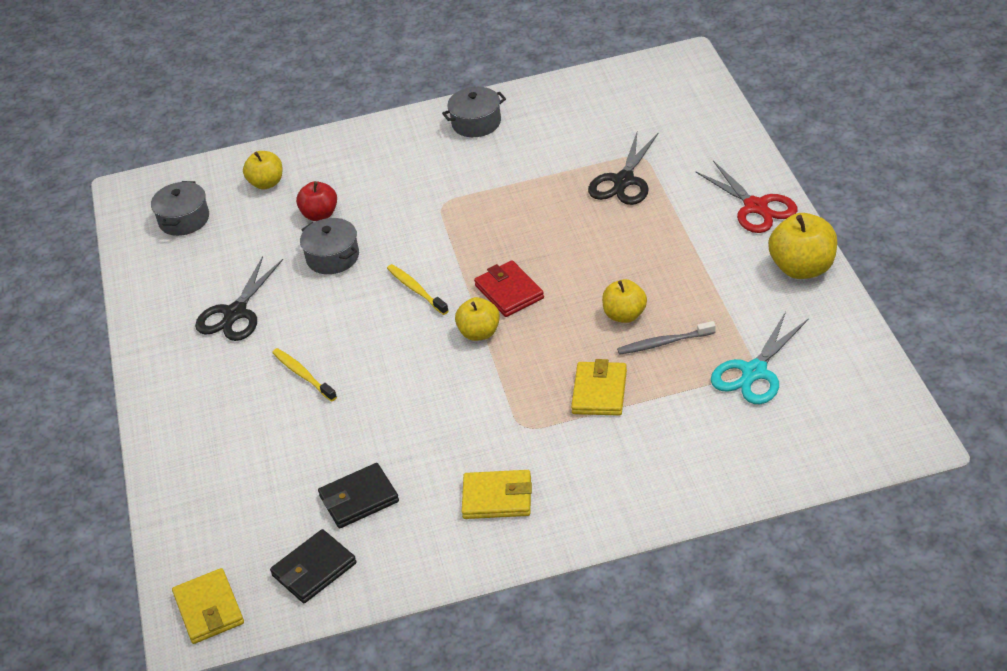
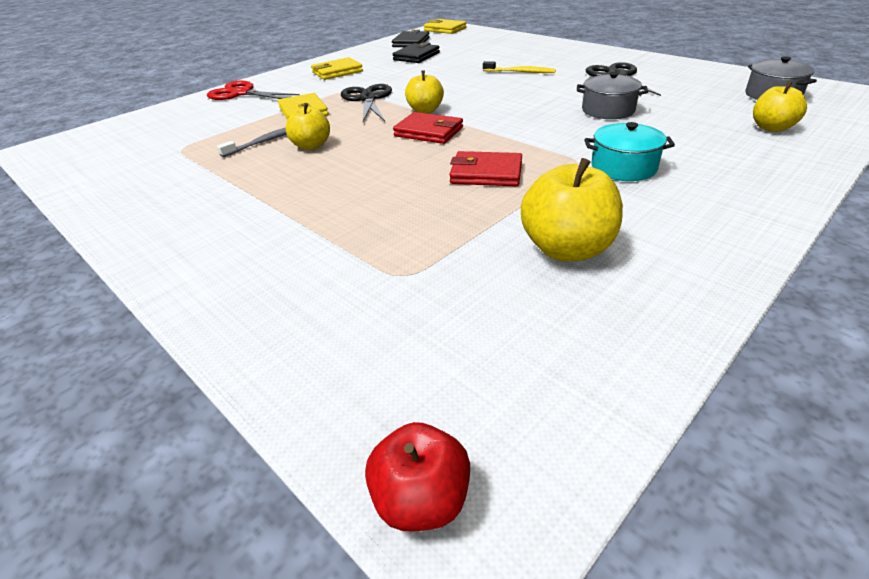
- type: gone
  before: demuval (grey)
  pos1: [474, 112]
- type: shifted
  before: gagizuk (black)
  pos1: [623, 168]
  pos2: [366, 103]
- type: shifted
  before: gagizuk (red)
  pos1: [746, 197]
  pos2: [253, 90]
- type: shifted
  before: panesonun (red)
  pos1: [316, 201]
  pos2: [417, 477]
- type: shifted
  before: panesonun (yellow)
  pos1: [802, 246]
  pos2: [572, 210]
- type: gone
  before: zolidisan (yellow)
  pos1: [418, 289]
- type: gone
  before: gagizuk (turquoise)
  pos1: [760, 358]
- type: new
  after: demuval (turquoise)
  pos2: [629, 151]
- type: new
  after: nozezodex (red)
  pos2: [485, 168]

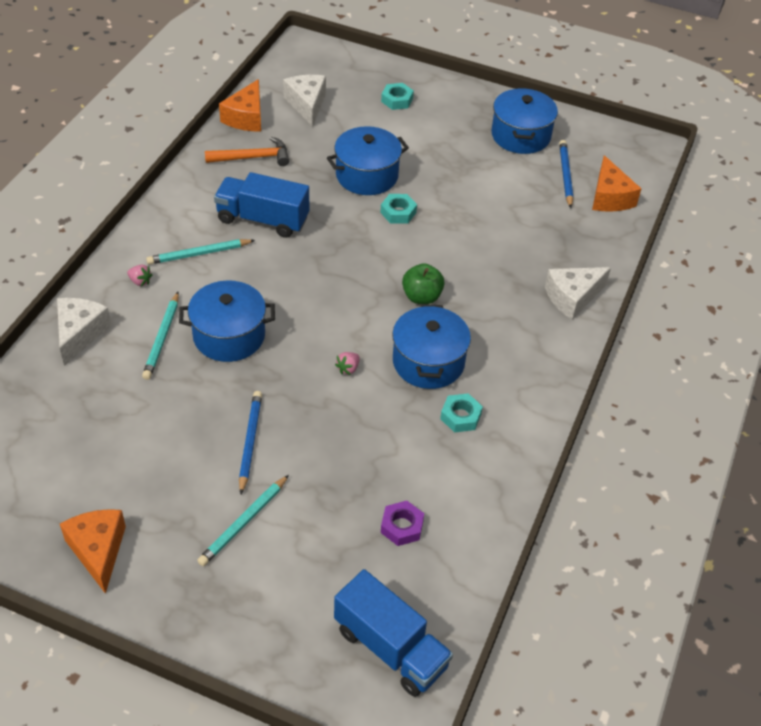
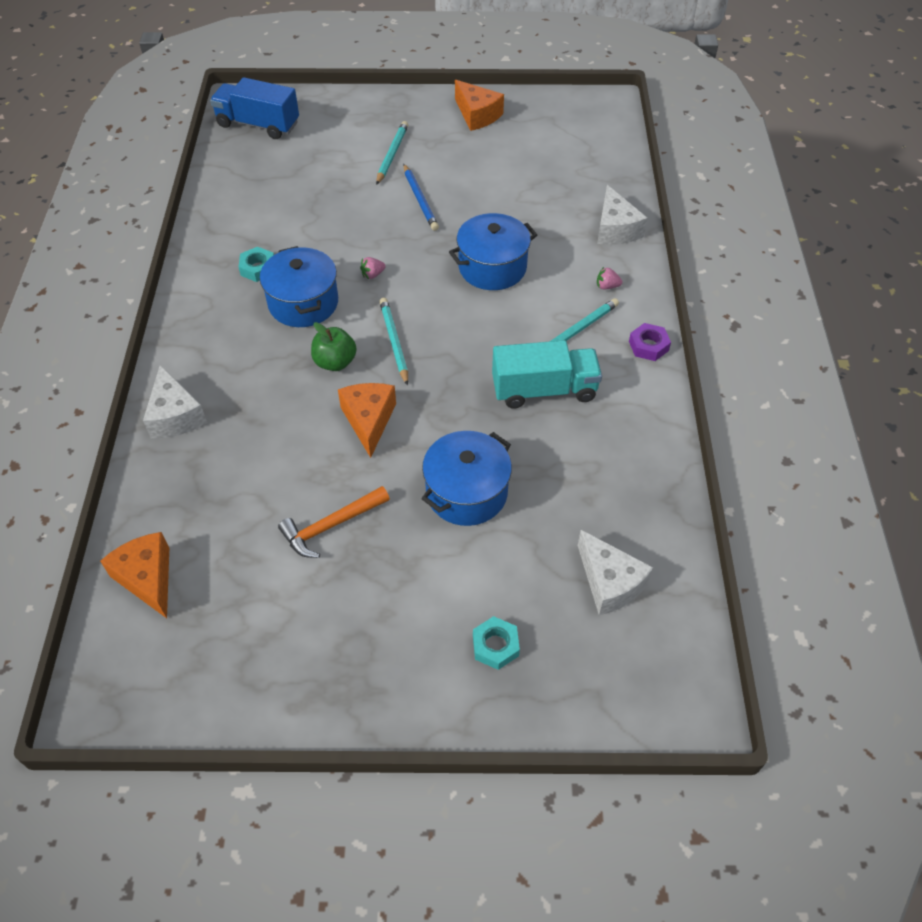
- type: shifted
  before: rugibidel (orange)
  pos1: [240, 105]
  pos2: [367, 420]
- type: gone
  before: demuval (blue)
  pos1: [524, 121]
- type: shifted
  before: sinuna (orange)
  pos1: [247, 151]
  pos2: [334, 522]
- type: gone
  before: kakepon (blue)
  pos1: [566, 174]
- type: repainted
  before: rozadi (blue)
  after: rozadi (turquoise)
  pos1: [261, 205]
  pos2: [547, 374]
- type: gone
  before: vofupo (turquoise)
  pos1: [398, 209]
- type: rotated
  before: rugibidel (white)
  pos1: [578, 293]
  pos2: [175, 401]
  turn: 120
- type: shifted
  before: kakepon (turquoise)
  pos1: [160, 336]
  pos2: [393, 342]
- type: rotated
  before: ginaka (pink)
  pos1: [347, 363]
  pos2: [373, 268]
  turn: -135
- type: shifted
  before: vofupo (purple)
  pos1: [402, 523]
  pos2: [650, 342]

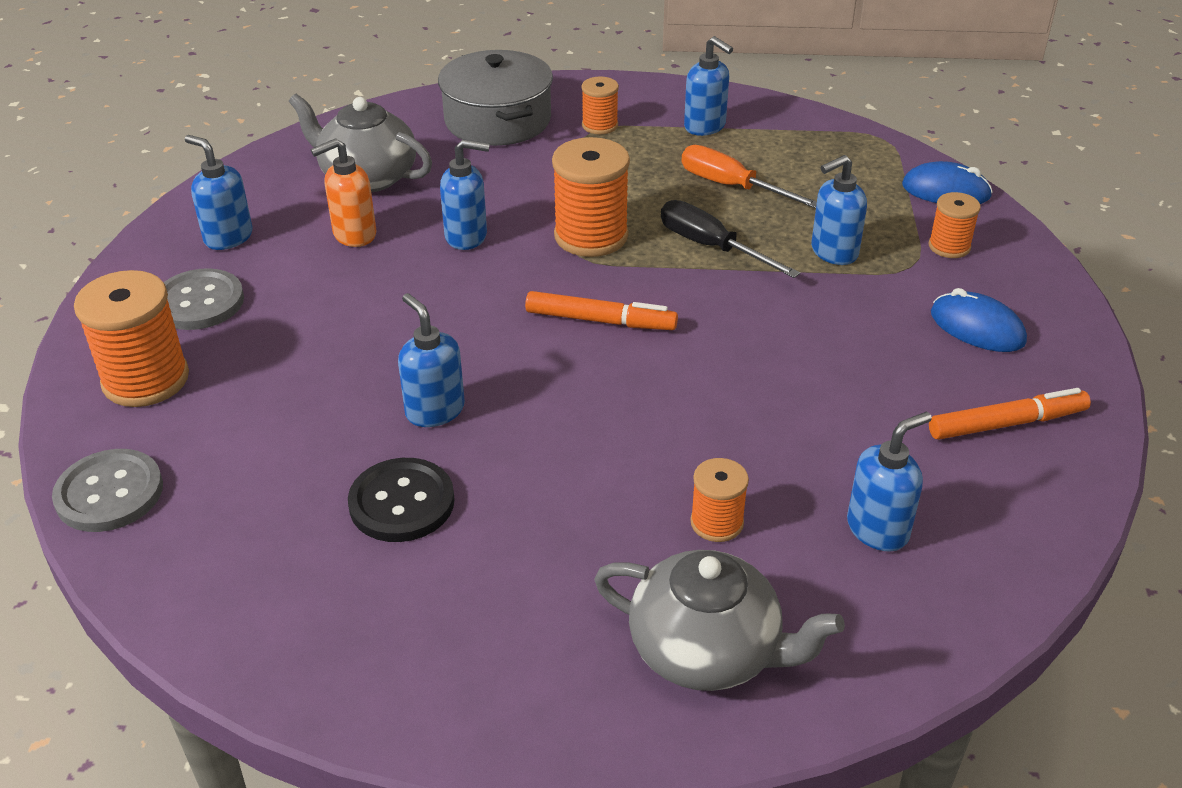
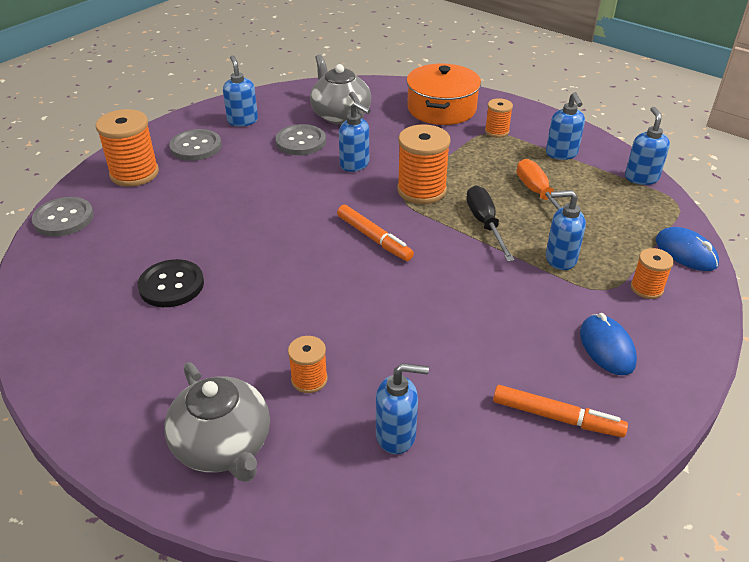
- type: repainted
  before: demuval (grey)
  after: demuval (orange)
  pos1: [495, 98]
  pos2: [443, 94]
- type: swapped
  before: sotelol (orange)
  after: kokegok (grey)
  pos1: [344, 192]
  pos2: [300, 139]
- type: shifted
  before: sotelol (blue)
  pos1: [431, 360]
  pos2: [647, 146]

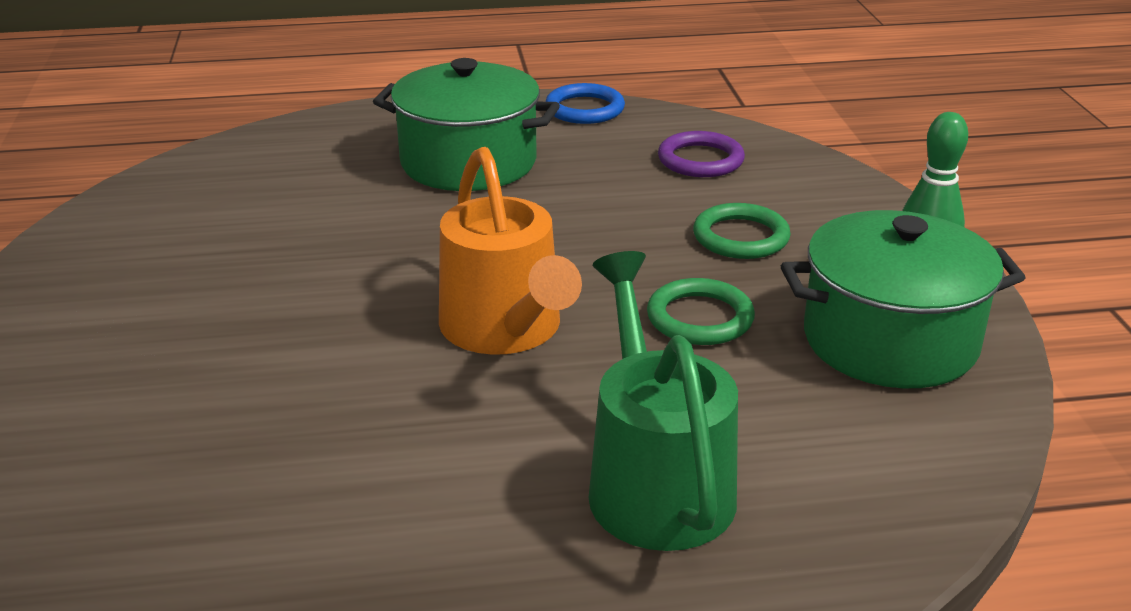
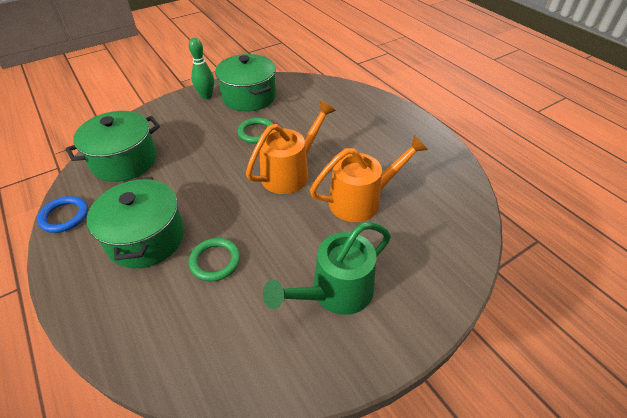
- type: swapped
  before: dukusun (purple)
  after: demuval (green)
  pos1: [701, 154]
  pos2: [112, 146]
- type: shifted
  before: dukusun (green)
  pos1: [742, 231]
  pos2: [214, 259]
- type: shifted
  before: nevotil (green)
  pos1: [663, 401]
  pos2: [327, 268]
- type: new
  after: nevotil (orange)
  pos2: [369, 178]

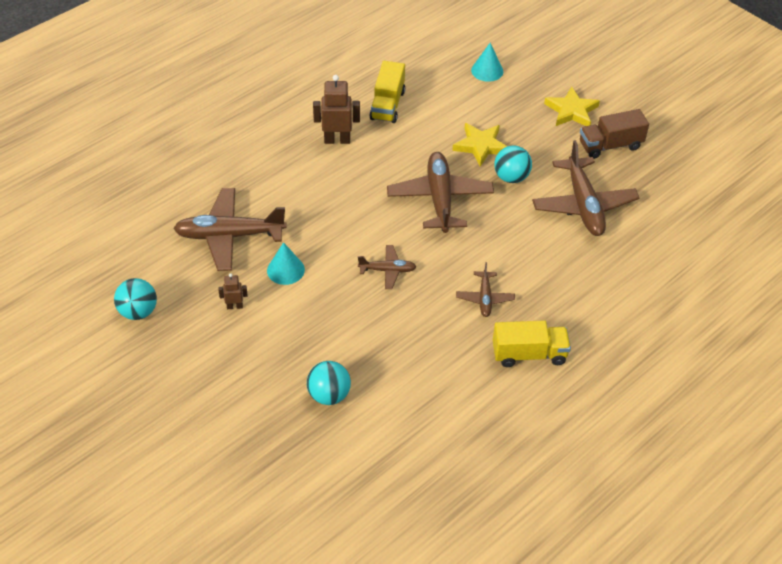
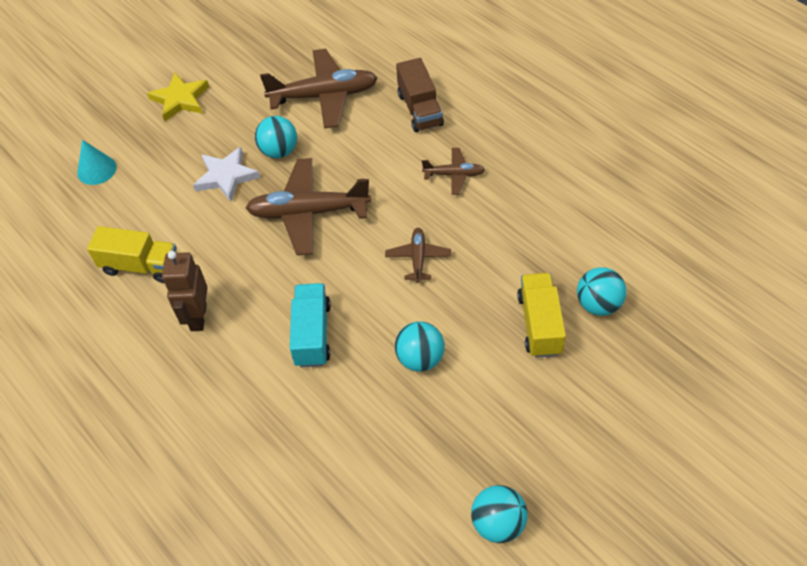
- type: shifted
  before: rozadi (brown)
  pos1: [614, 134]
  pos2: [420, 95]
- type: repainted
  before: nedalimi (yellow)
  after: nedalimi (white)
  pos1: [479, 145]
  pos2: [226, 174]
- type: gone
  before: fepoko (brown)
  pos1: [230, 229]
- type: swapped
  before: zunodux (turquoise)
  after: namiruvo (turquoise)
  pos1: [286, 263]
  pos2: [420, 346]
- type: gone
  before: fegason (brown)
  pos1: [232, 291]
- type: shifted
  before: rozadi (yellow)
  pos1: [532, 343]
  pos2: [541, 315]
- type: new
  after: rozadi (turquoise)
  pos2: [310, 325]

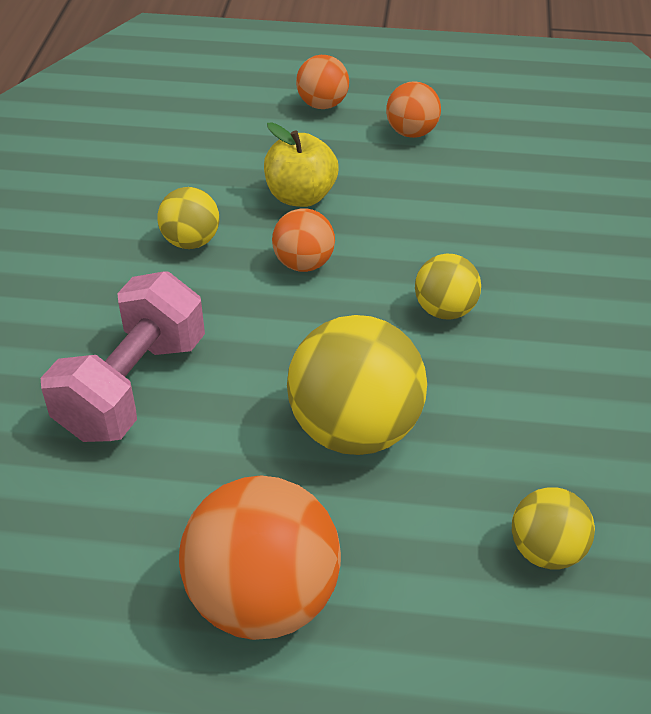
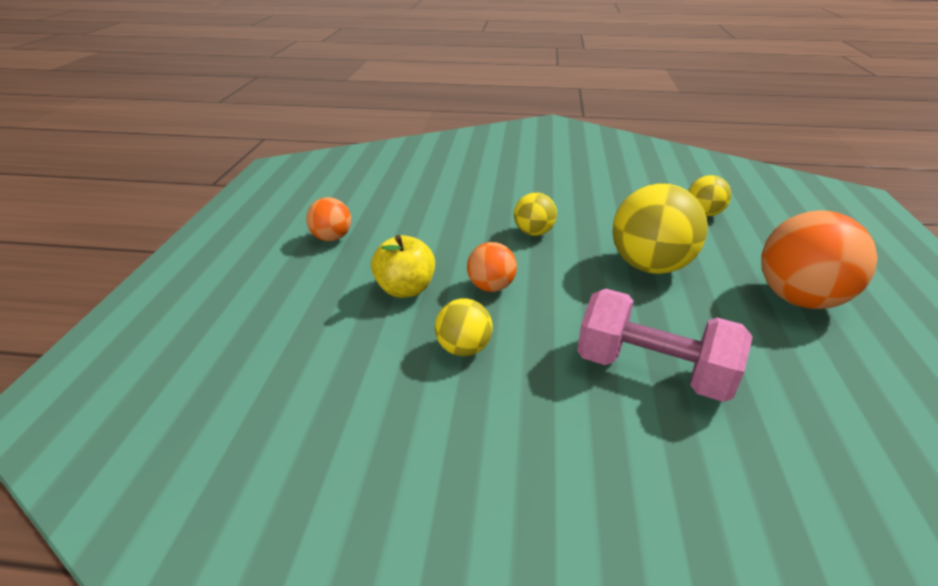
- type: gone
  before: namiruvo (orange)
  pos1: [322, 82]

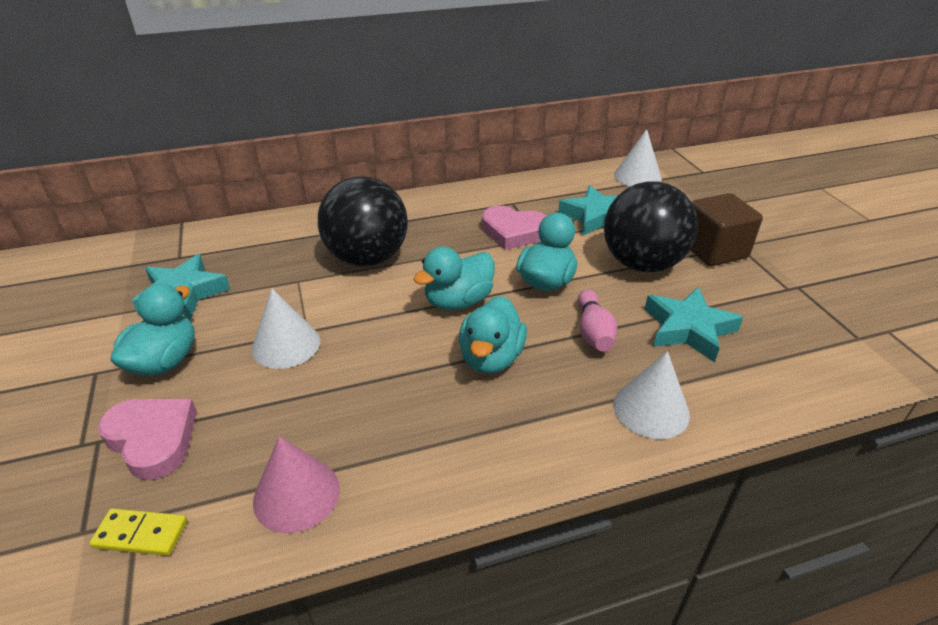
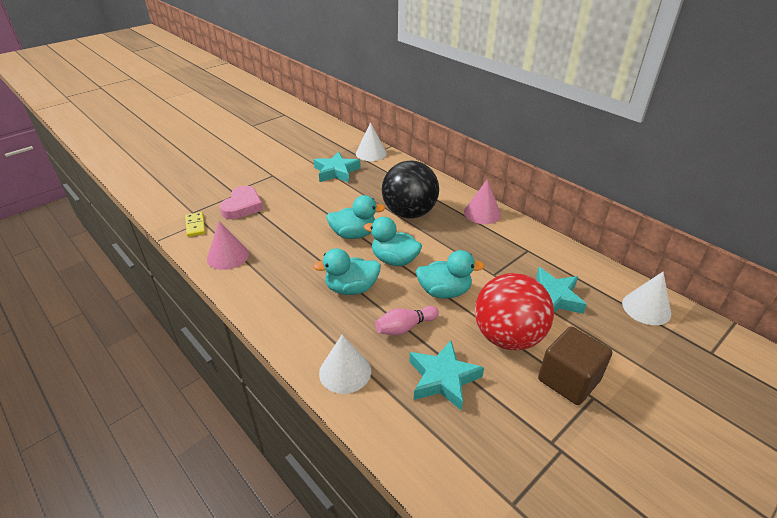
- type: repainted
  before: namiruvo (black)
  after: namiruvo (red)
  pos1: [651, 226]
  pos2: [514, 311]
- type: gone
  before: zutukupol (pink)
  pos1: [514, 228]
- type: shifted
  before: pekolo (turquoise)
  pos1: [153, 330]
  pos2: [355, 217]
- type: shifted
  before: zunodux (white)
  pos1: [286, 328]
  pos2: [371, 141]
- type: new
  after: zunodux (pink)
  pos2: [482, 202]

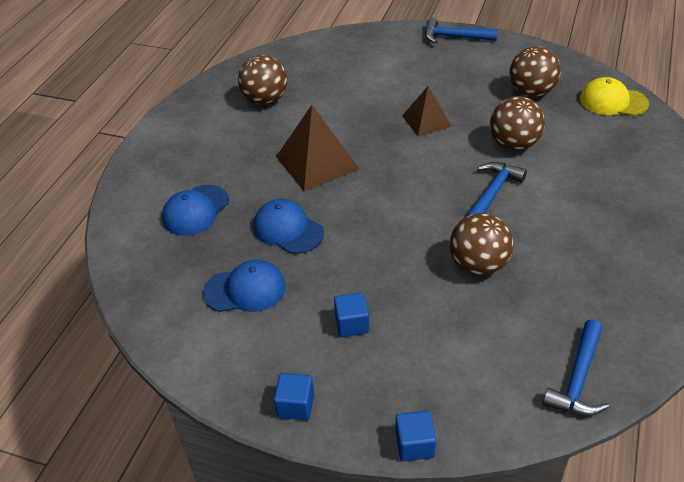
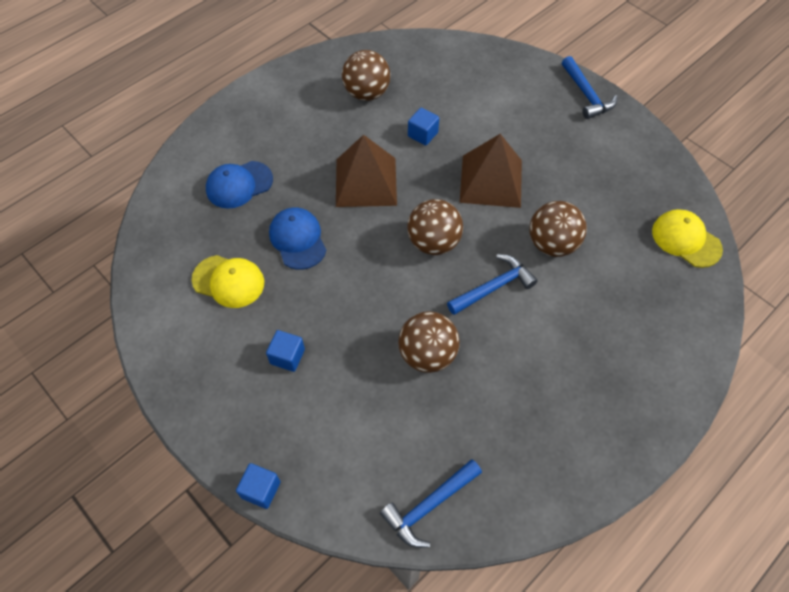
- type: rotated
  before: sinuna (blue)
  pos1: [461, 31]
  pos2: [590, 87]
  turn: -150
- type: shifted
  before: namiruvo (brown)
  pos1: [535, 71]
  pos2: [435, 227]
- type: scaled
  before: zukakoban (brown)
  pos1: [427, 111]
  pos2: [491, 171]
  scale: 1.59
- type: repainted
  before: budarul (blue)
  after: budarul (yellow)
  pos1: [244, 286]
  pos2: [228, 281]
- type: shifted
  before: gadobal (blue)
  pos1: [294, 396]
  pos2: [423, 127]

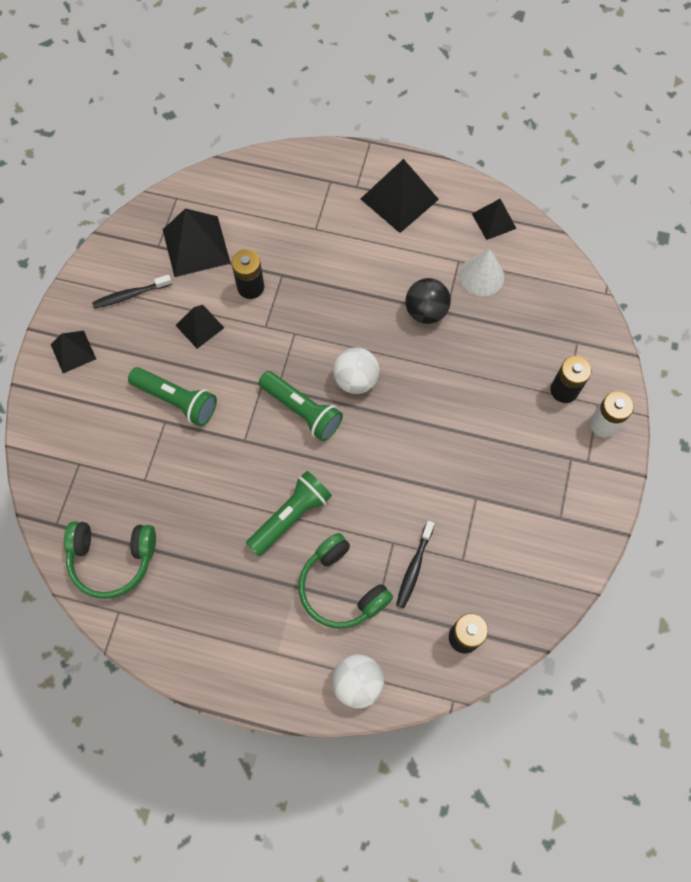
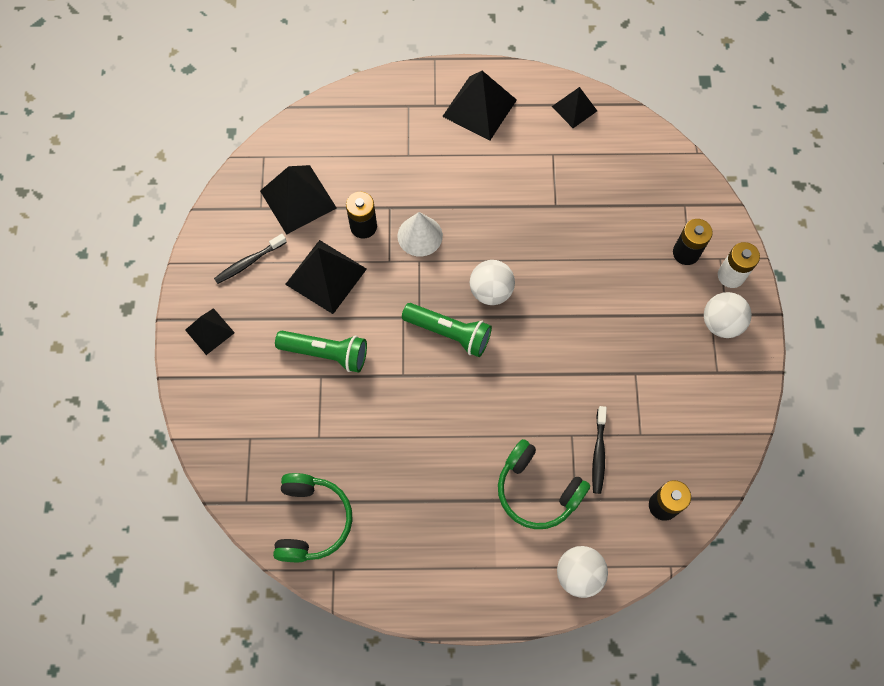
- type: shifted
  before: zunodux (white)
  pos1: [481, 272]
  pos2: [420, 234]
- type: gone
  before: namiruvo (black)
  pos1: [428, 301]
- type: scaled
  before: zukakoban (black)
  pos1: [199, 327]
  pos2: [326, 277]
  scale: 1.68
- type: gone
  before: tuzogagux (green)
  pos1: [289, 513]
- type: rotated
  before: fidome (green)
  pos1: [110, 560]
  pos2: [313, 517]
  turn: -75
- type: new
  after: namiruvo (white)
  pos2: [728, 315]

